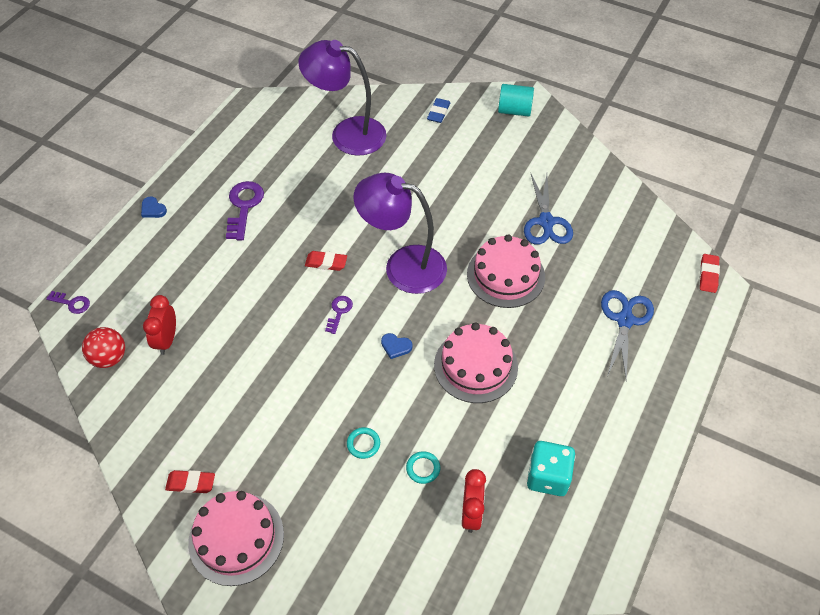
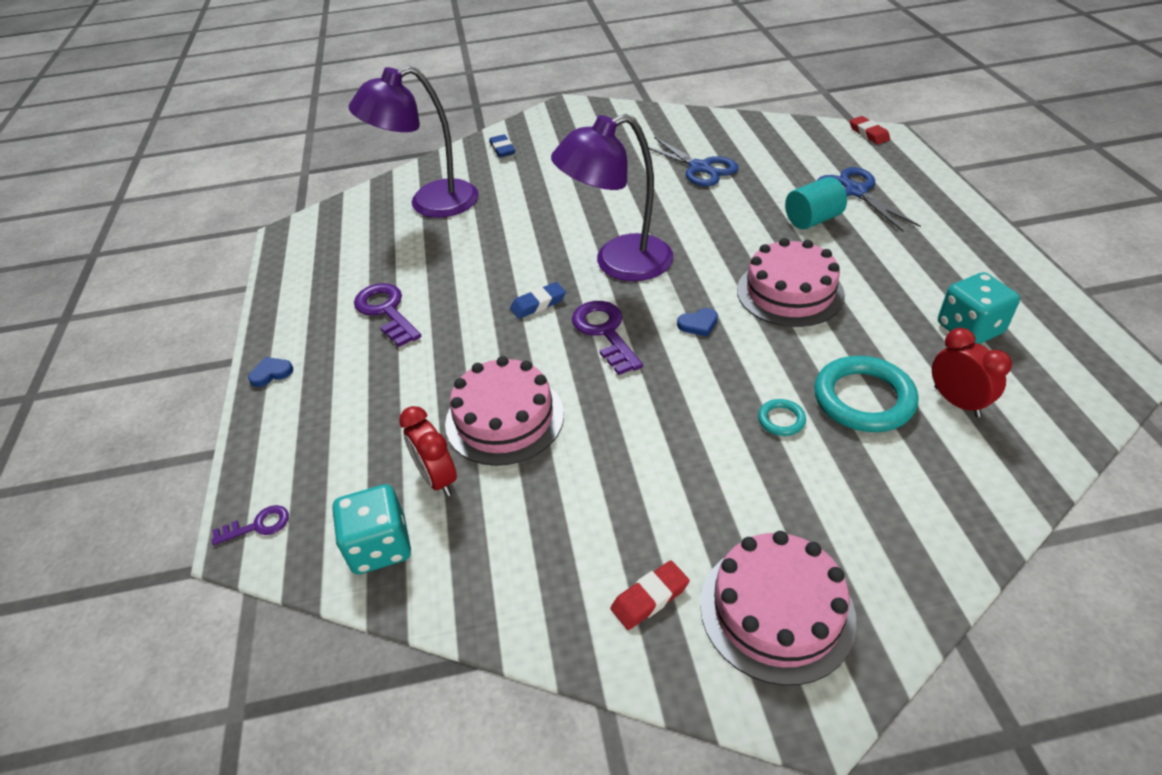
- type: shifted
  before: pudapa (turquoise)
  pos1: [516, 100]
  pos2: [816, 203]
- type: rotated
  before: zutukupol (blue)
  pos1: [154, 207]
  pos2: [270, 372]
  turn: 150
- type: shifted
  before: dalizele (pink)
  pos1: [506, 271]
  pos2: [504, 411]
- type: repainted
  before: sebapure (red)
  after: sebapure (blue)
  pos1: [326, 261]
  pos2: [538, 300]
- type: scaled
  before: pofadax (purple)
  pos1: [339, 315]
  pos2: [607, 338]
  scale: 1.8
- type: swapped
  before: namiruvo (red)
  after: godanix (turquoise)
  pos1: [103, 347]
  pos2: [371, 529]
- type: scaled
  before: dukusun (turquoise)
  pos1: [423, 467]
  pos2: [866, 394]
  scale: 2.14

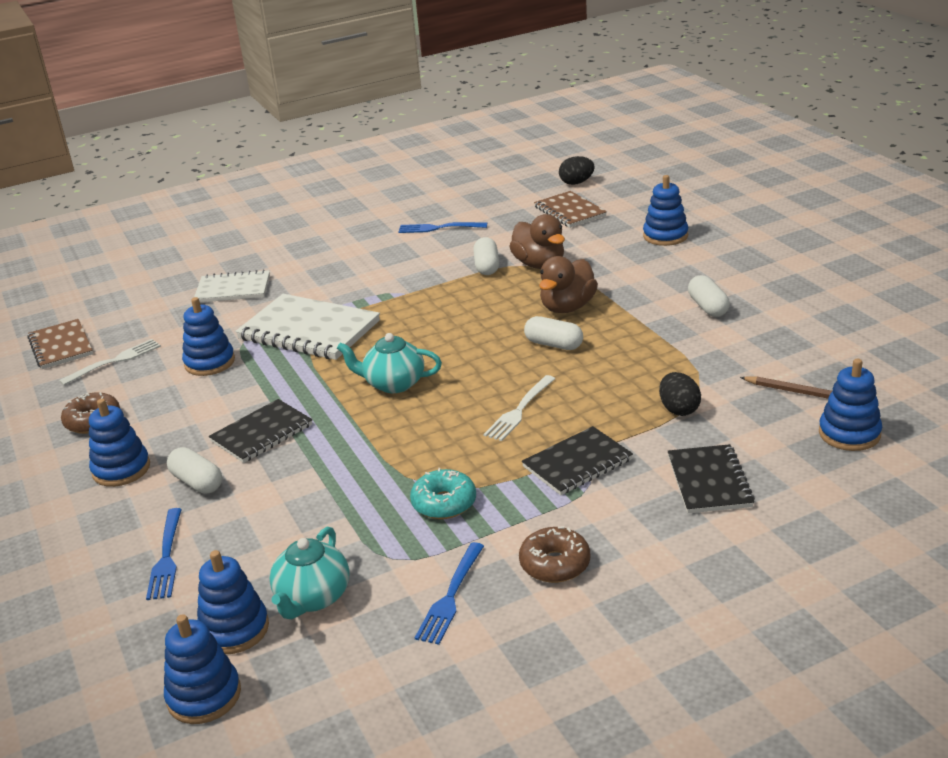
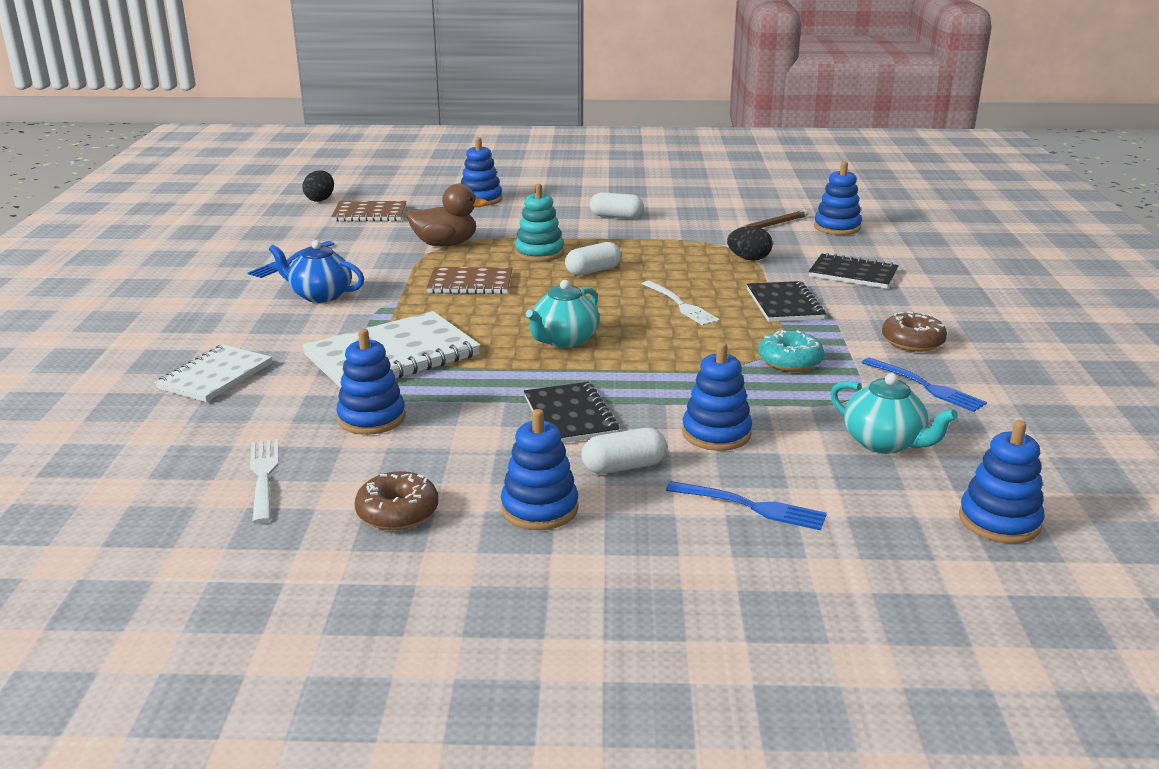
- type: gone
  before: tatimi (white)
  pos1: [486, 256]
- type: swapped
  before: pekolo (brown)
  after: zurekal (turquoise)
  pos1: [568, 284]
  pos2: [539, 223]
- type: shifted
  before: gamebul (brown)
  pos1: [60, 344]
  pos2: [469, 280]
- type: shifted
  before: zurekal (blue)
  pos1: [233, 602]
  pos2: [717, 396]
- type: new
  after: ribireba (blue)
  pos2: [316, 271]

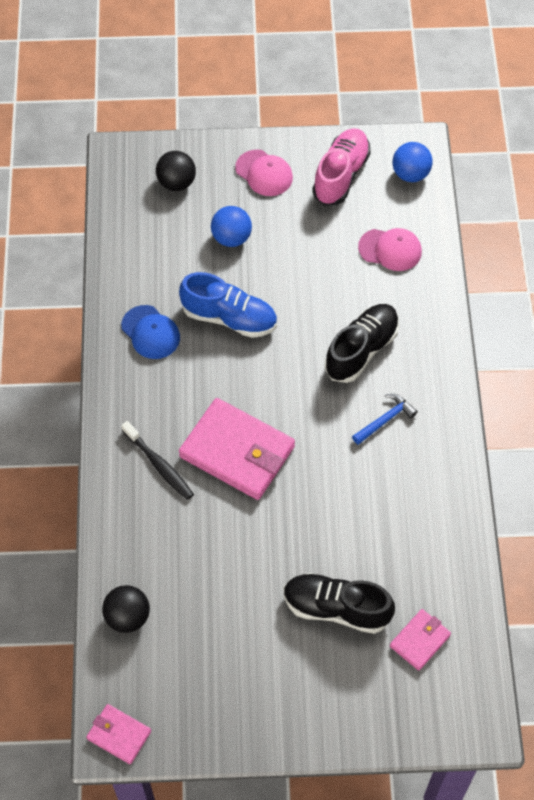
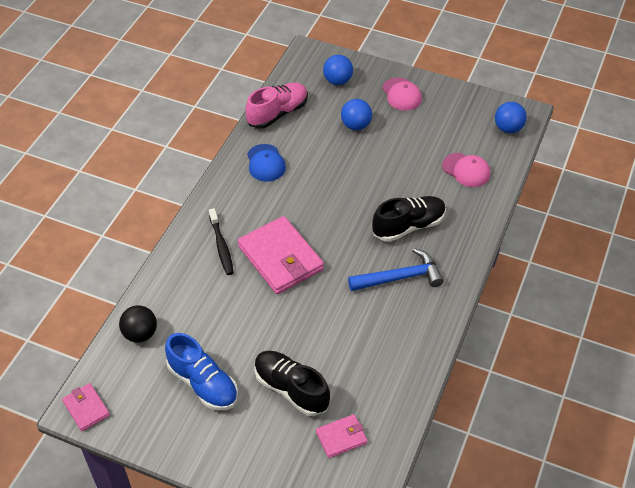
- type: shifted
  before: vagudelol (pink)
  pos1: [341, 167]
  pos2: [277, 105]
- type: repainted
  before: namiruvo (black)
  after: namiruvo (blue)
  pos1: [176, 171]
  pos2: [338, 70]
- type: shifted
  before: vagudelol (blue)
  pos1: [228, 305]
  pos2: [201, 371]
- type: scaled
  before: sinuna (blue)
  pos1: [385, 419]
  pos2: [396, 269]
  scale: 1.63

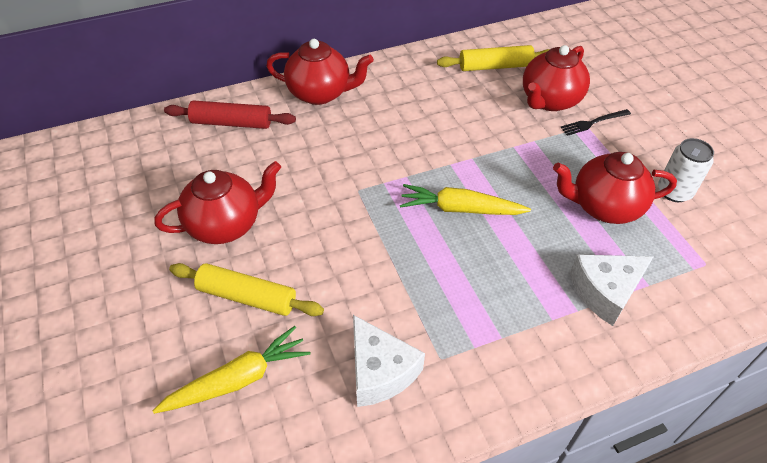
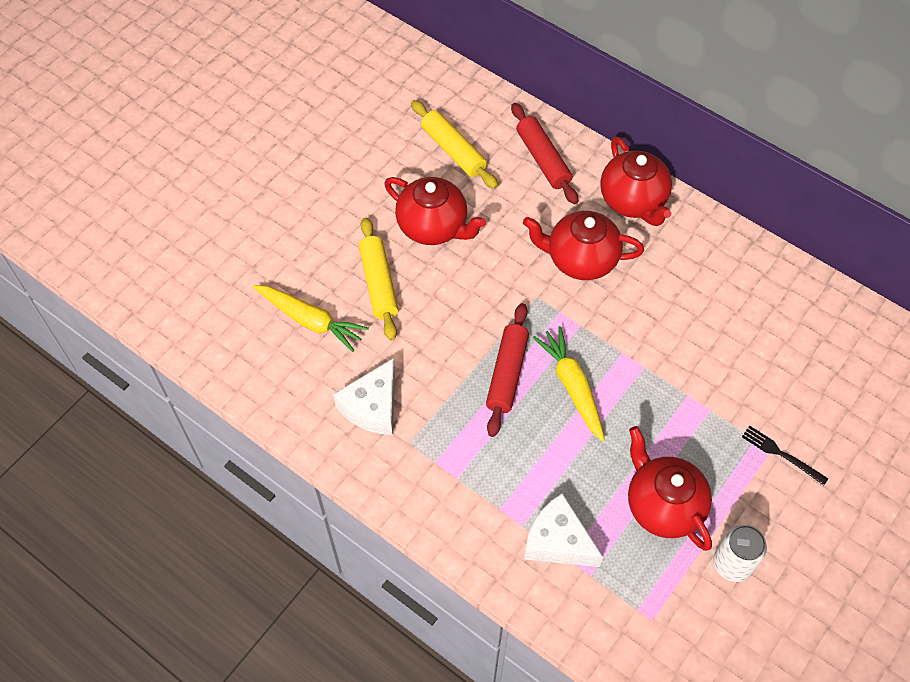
- type: shifted
  before: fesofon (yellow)
  pos1: [493, 58]
  pos2: [454, 144]
- type: shifted
  before: ribireba (red)
  pos1: [556, 78]
  pos2: [583, 245]
- type: new
  after: fesofon (red)
  pos2: [507, 370]

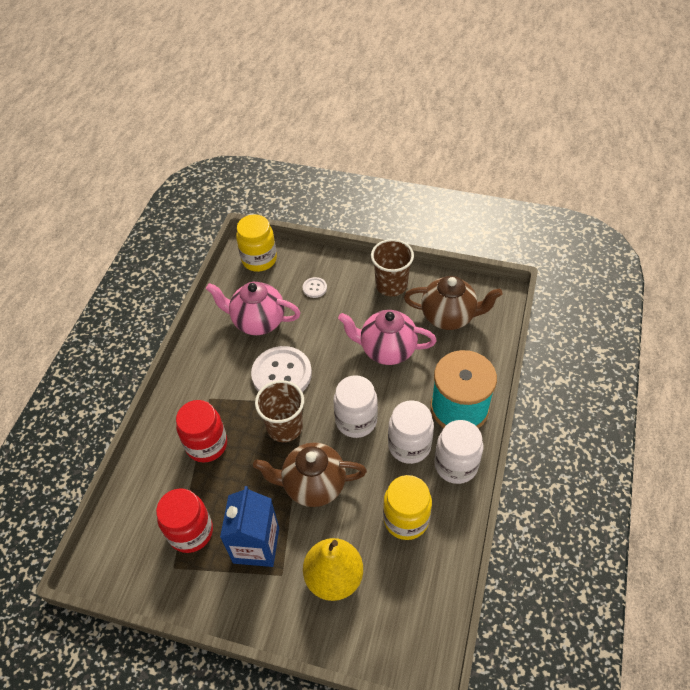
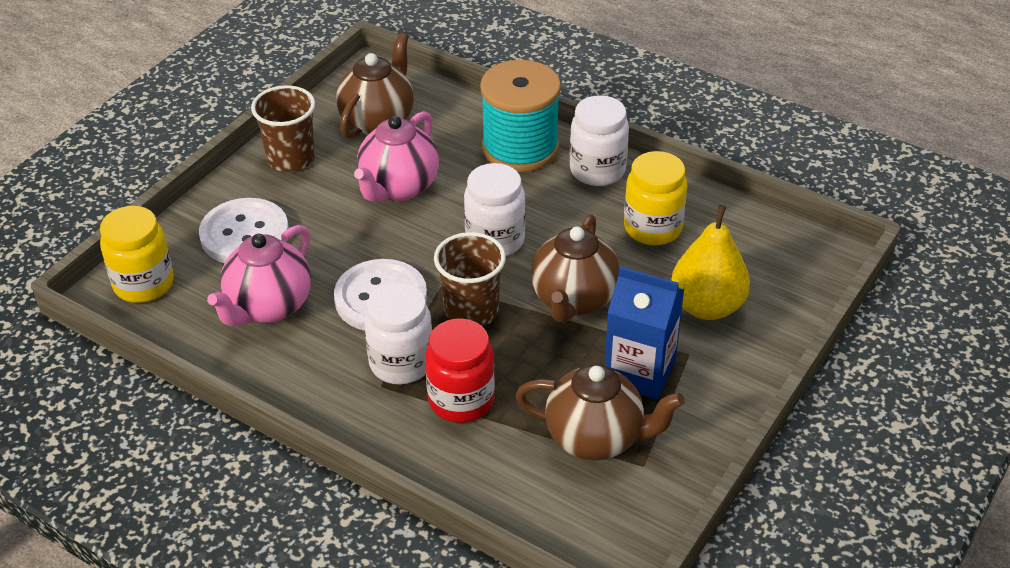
- type: scaled
  before: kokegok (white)
  pos1: [314, 287]
  pos2: [244, 230]
  scale: 2.26
- type: shifted
  before: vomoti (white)
  pos1: [411, 432]
  pos2: [398, 333]
- type: swapped
  before: vomoti (red)
  after: ribireba (brown)
  pos1: [184, 520]
  pos2: [600, 412]

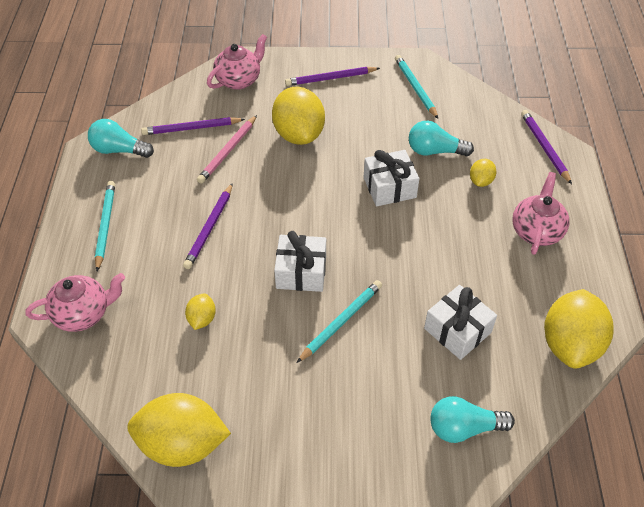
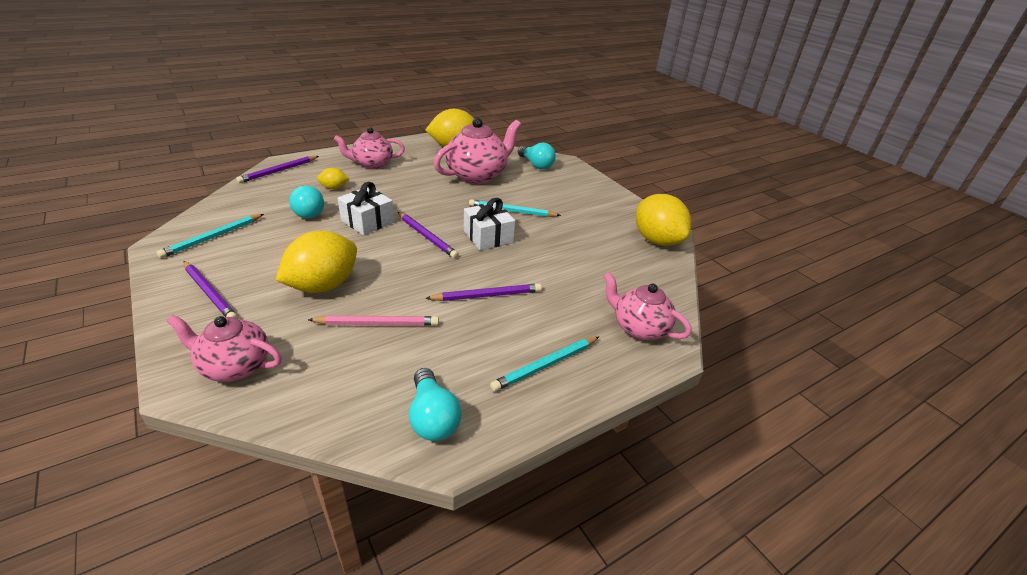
- type: shifted
  before: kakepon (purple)
  pos1: [193, 126]
  pos2: [428, 235]
- type: swapped
  before: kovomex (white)
  after: ribireba (pink)
  pos1: [460, 322]
  pos2: [477, 151]
- type: gone
  before: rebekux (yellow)
  pos1: [200, 311]

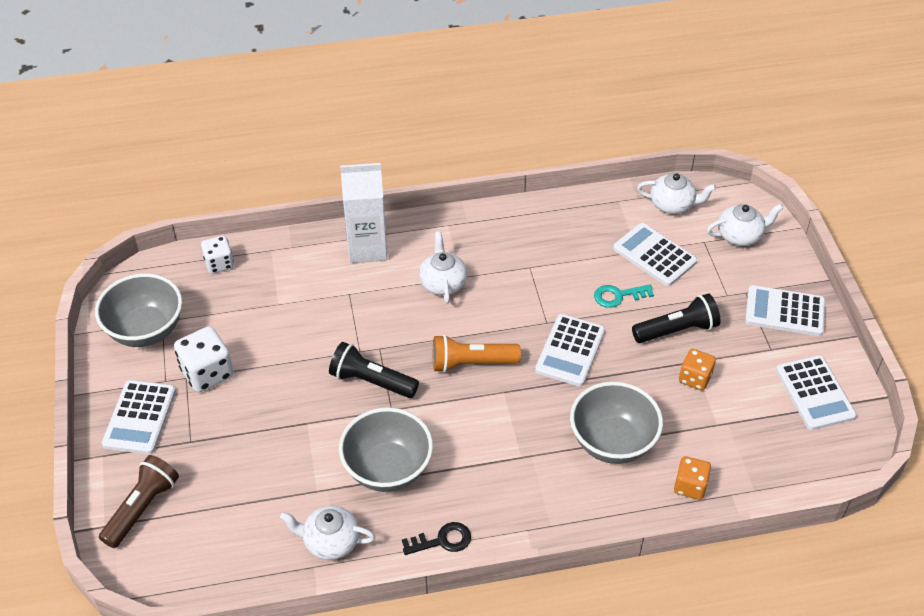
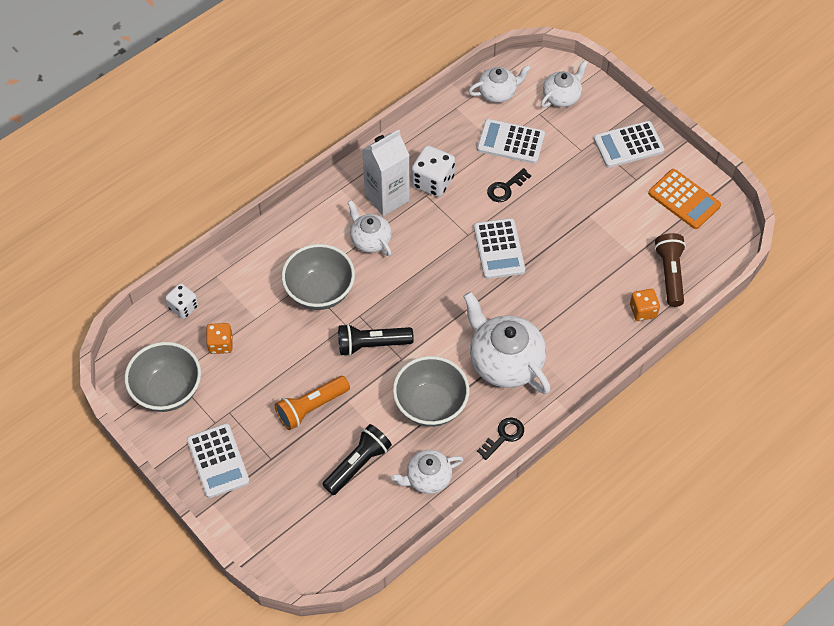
- type: shifted
  before: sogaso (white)
  pos1: [363, 213]
  pos2: [386, 173]
- type: repainted
  before: pofadax (turquoise)
  after: pofadax (black)
  pos1: [624, 296]
  pos2: [509, 185]
- type: shifted
  before: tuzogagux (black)
  pos1: [676, 318]
  pos2: [357, 459]
- type: shifted
  before: godanix (white)
  pos1: [204, 359]
  pos2: [433, 171]
- type: shifted
  before: tuzogagux (orange)
  pos1: [477, 354]
  pos2: [312, 403]
- type: shifted
  before: godanix (orange)
  pos1: [697, 370]
  pos2: [219, 338]
- type: repainted
  before: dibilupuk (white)
  after: dibilupuk (orange)
  pos1: [816, 392]
  pos2: [684, 199]
- type: shifted
  before: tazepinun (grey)
  pos1: [616, 422]
  pos2: [318, 277]
- type: shifted
  before: tuzogagux (brown)
  pos1: [139, 501]
  pos2: [670, 270]
- type: new
  after: ribireba (white)
  pos2: [507, 343]

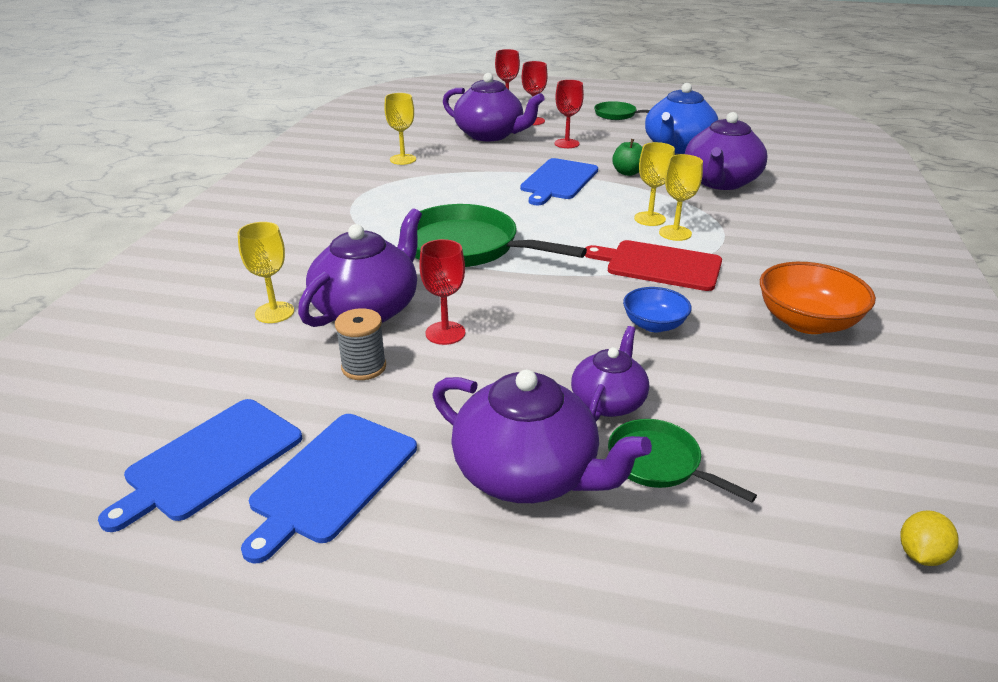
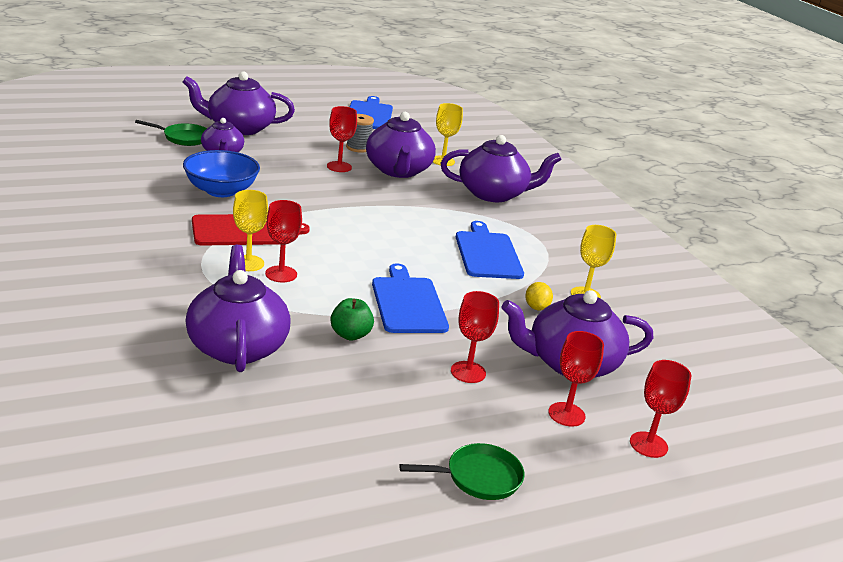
- type: gone
  before: ribireba (blue)
  pos1: [681, 118]
- type: repainted
  before: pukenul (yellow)
  after: pukenul (red)
  pos1: [654, 184]
  pos2: [283, 241]
- type: gone
  before: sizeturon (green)
  pos1: [493, 235]
- type: gone
  before: tazepinun (orange)
  pos1: [818, 298]
- type: scaled
  before: tazepinun (blue)
  pos1: [657, 309]
  pos2: [221, 173]
  scale: 1.61
- type: shifted
  before: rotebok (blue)
  pos1: [329, 488]
  pos2: [490, 250]
- type: shifted
  before: rebekux (yellow)
  pos1: [930, 538]
  pos2: [539, 296]
- type: new
  after: ribireba (purple)
  pos2: [501, 168]

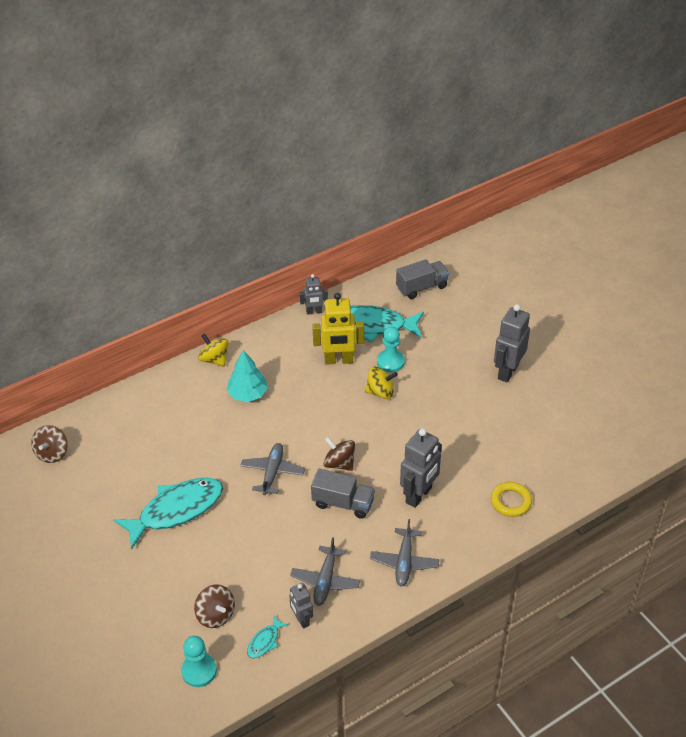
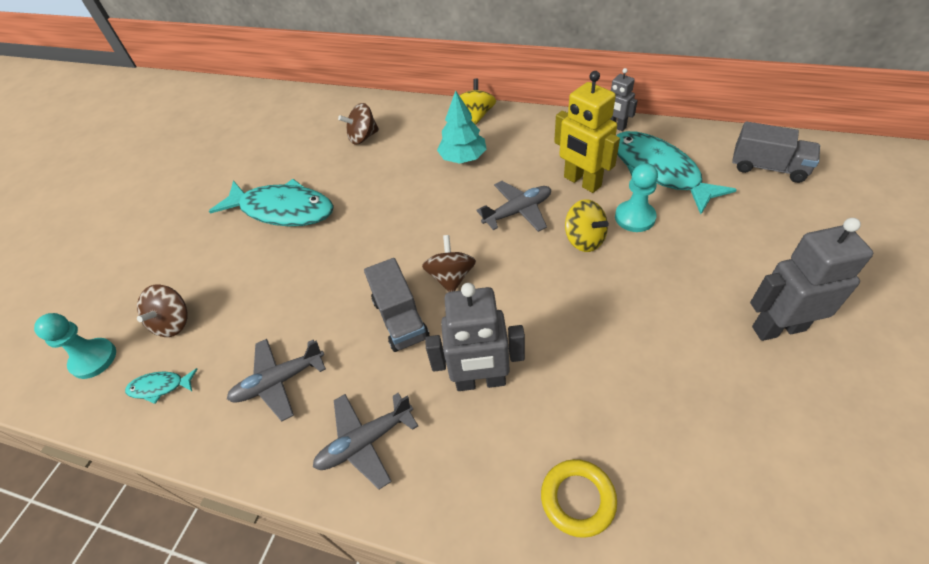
- type: shifted
  before: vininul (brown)
  pos1: [49, 444]
  pos2: [358, 124]
- type: shifted
  before: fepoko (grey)
  pos1: [272, 469]
  pos2: [513, 206]
- type: gone
  before: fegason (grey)
  pos1: [301, 606]

